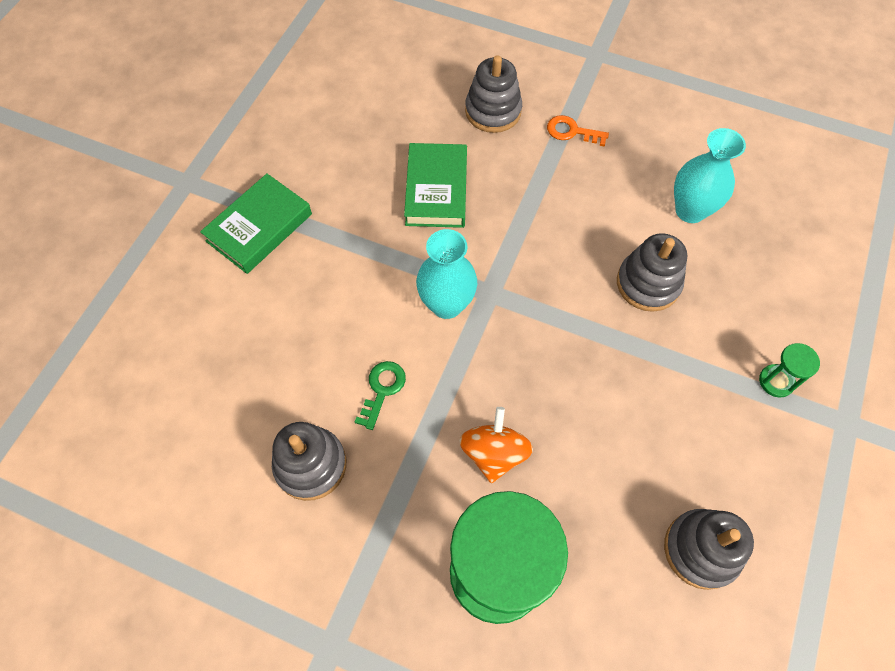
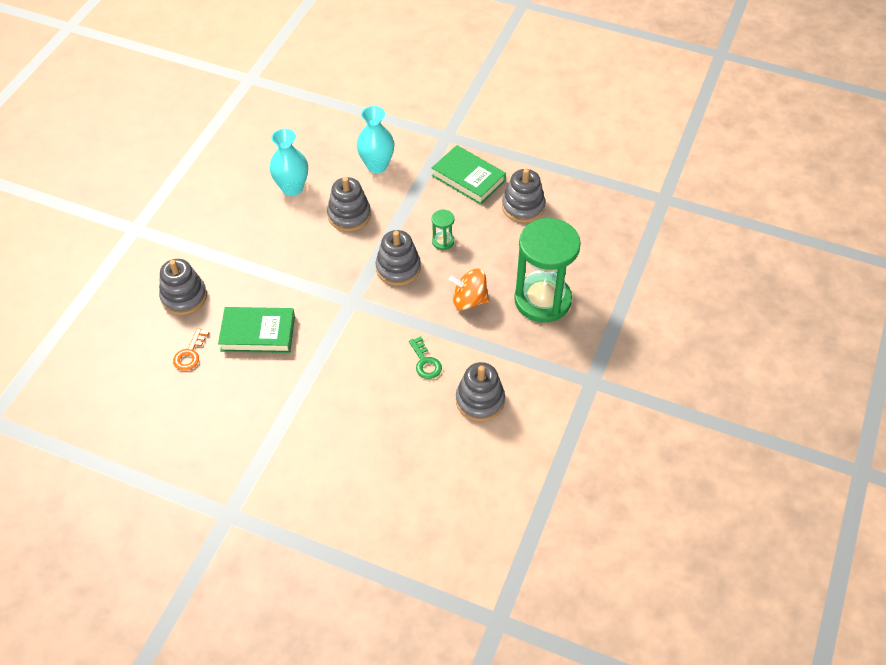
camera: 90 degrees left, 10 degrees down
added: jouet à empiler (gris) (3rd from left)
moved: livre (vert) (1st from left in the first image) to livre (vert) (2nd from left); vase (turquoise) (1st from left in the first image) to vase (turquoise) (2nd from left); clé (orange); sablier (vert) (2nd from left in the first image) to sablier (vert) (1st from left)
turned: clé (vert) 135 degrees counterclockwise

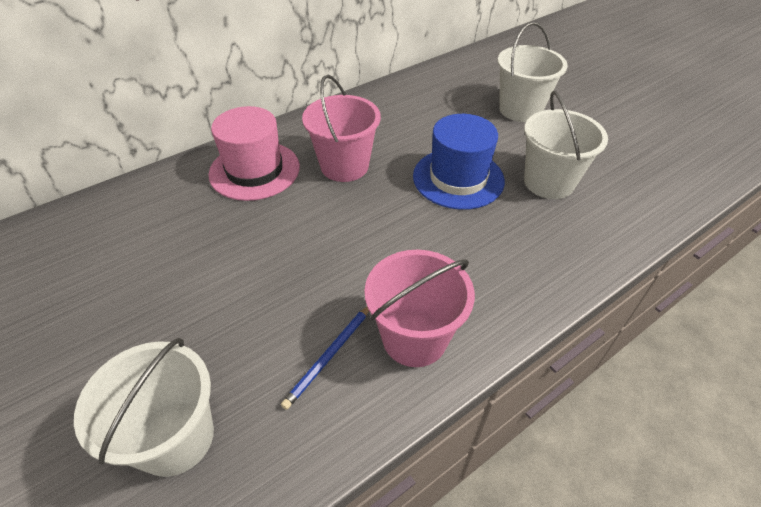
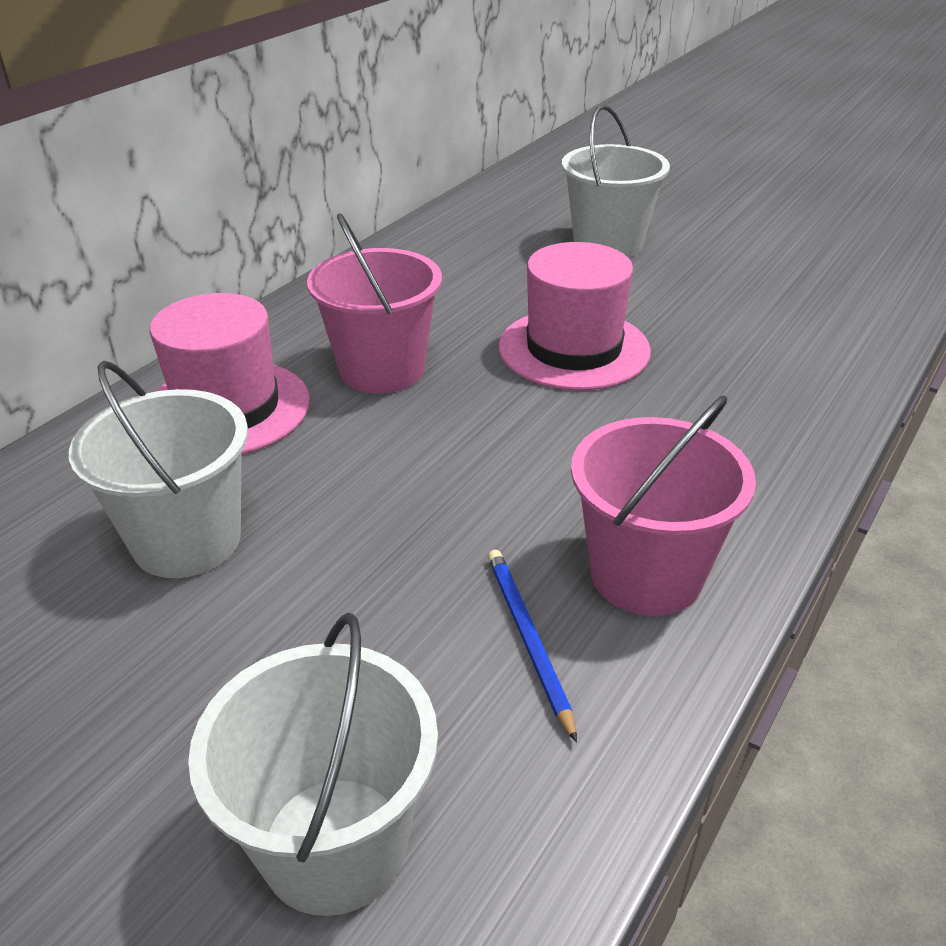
camera: 20 degrees left, 10 degrees down
moved: seau (blanc) (3rd from left in the first image) to seau (blanc) (1st from left)
recoloured: chapeau (bleu) to chapeau (rose) (2nd from left)
turned: crayon (bleu) 150 degrees clockwise

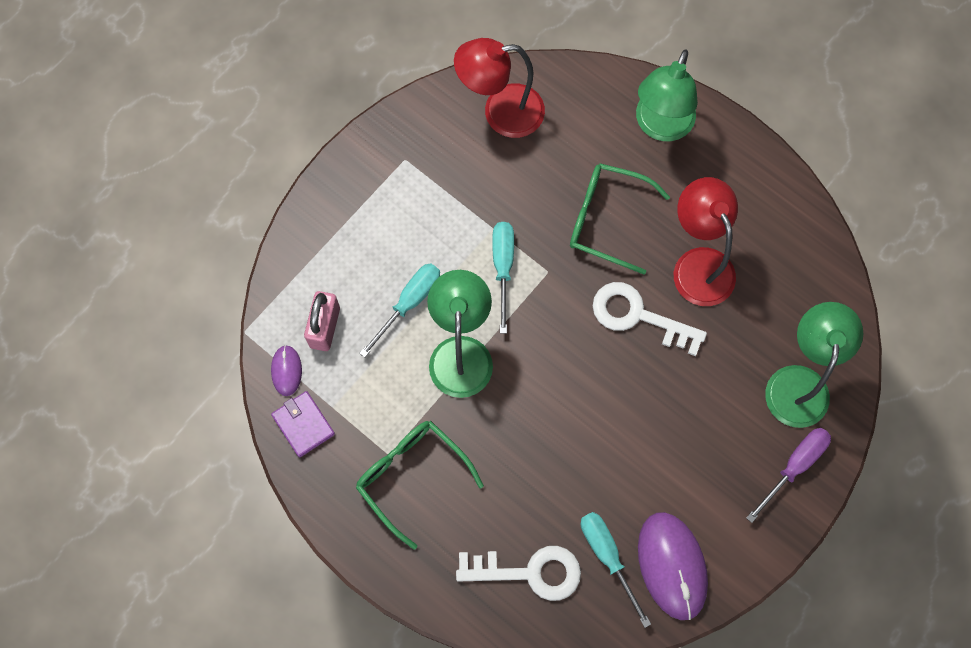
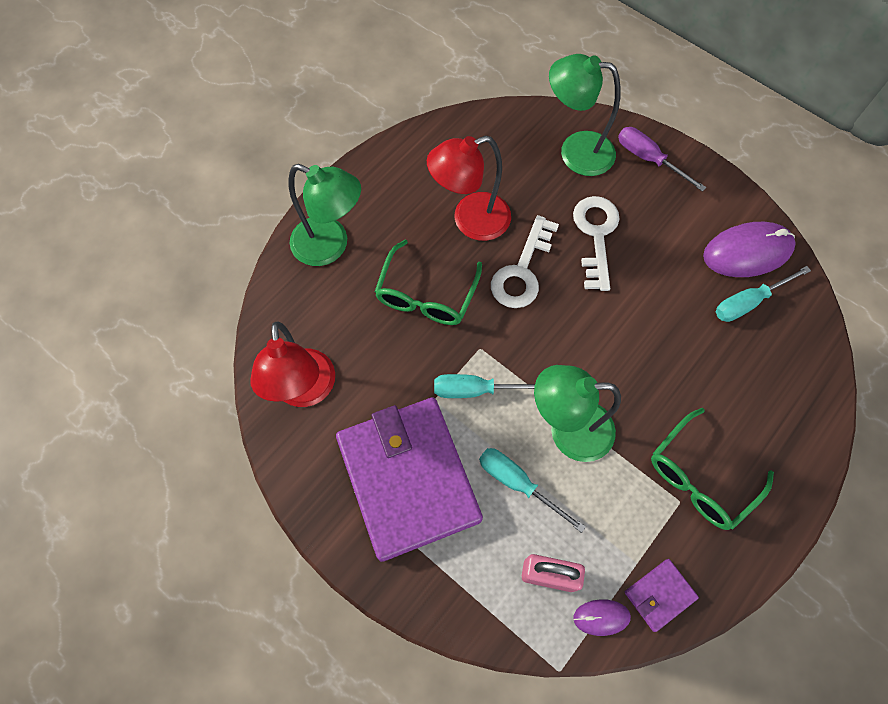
camera: 90 degrees left, 5 degrees down
added: portefeuille (violet) (1st from left)
moved: clé (blanc) (1st from left in the first image) to clé (blanc) (2nd from left)

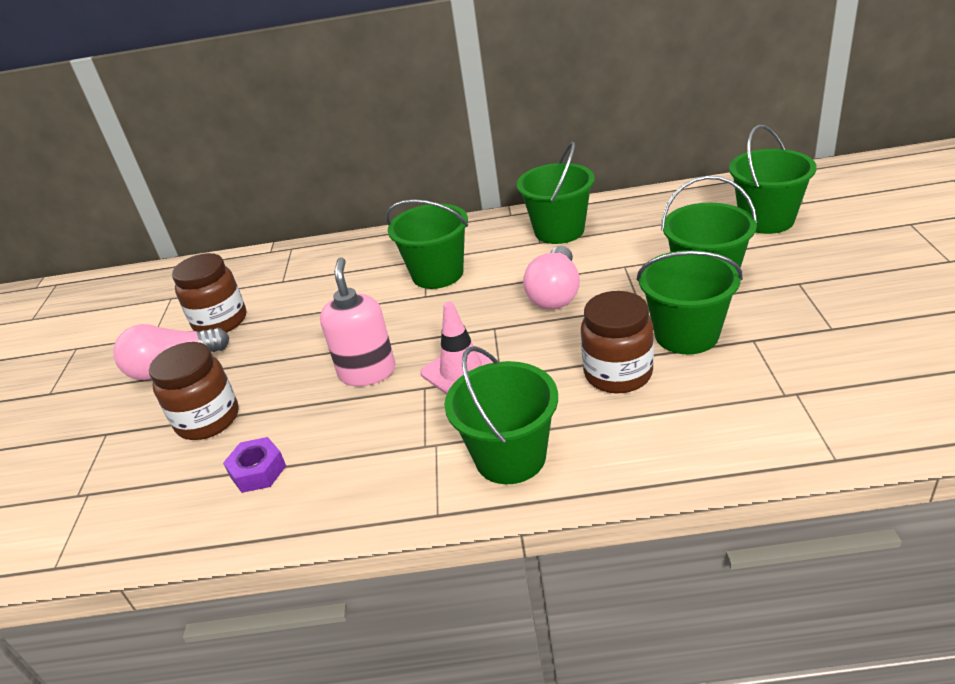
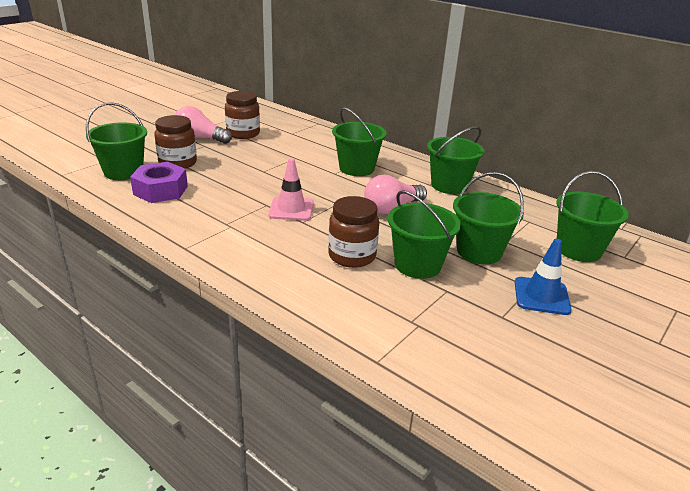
camera: 35 degrees right, 5 degrees down
removed: distributeur de savon (rose)
added: cône de chantier (bleu)
moved: seau (vert) (2nd from left in the first image) to seau (vert) (1st from left)
resized: écrou (violet) x1.64

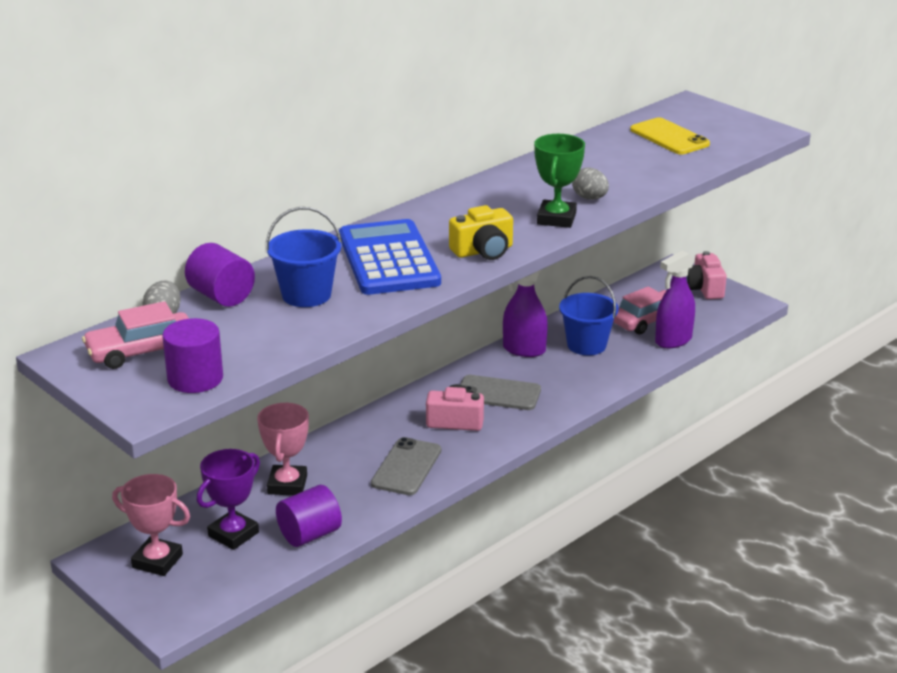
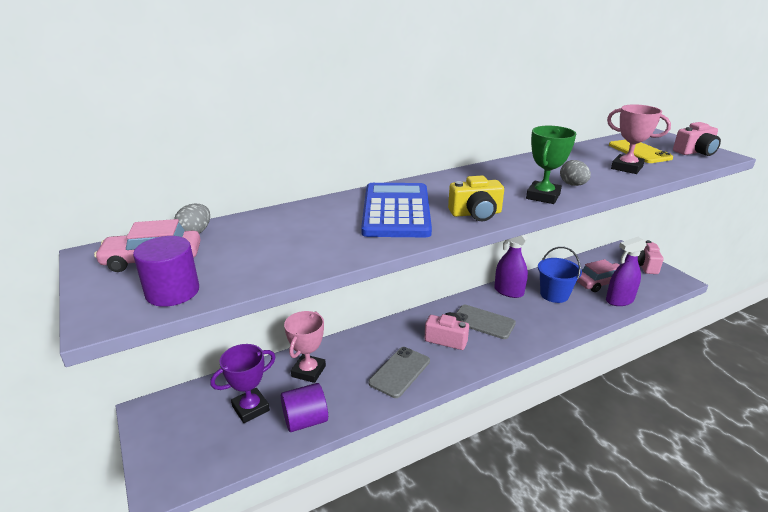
camera: 15 degrees right, 0 degrees up
removed: cylindre (violet) (2nd from left); seau (bleu) (1st from left)
added: appareil photo (rose) (3rd from left)
moved: trophée (rose) (1st from left in the first image) to trophée (rose) (2nd from left)

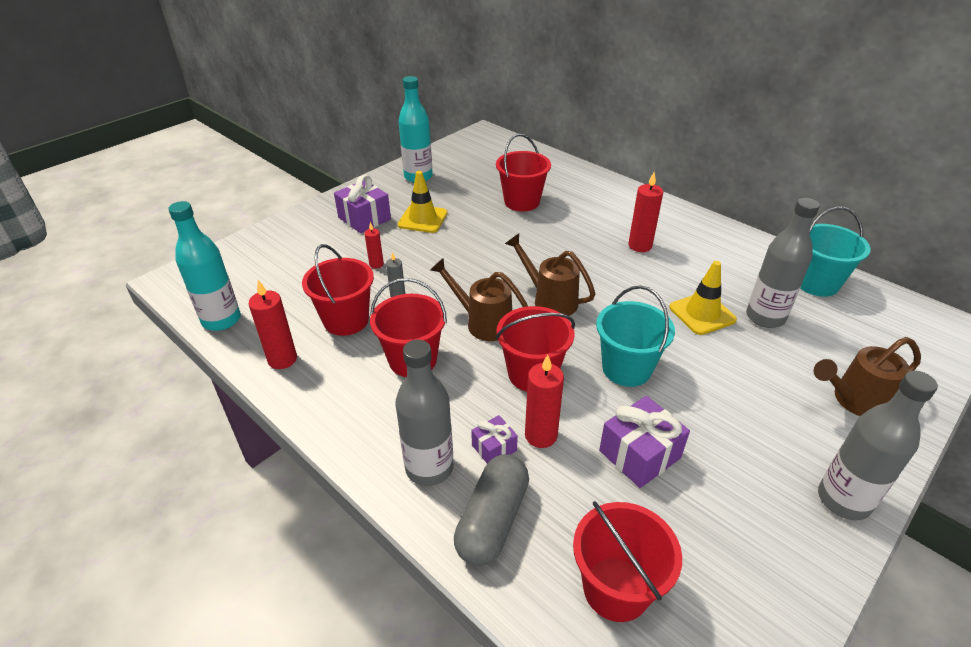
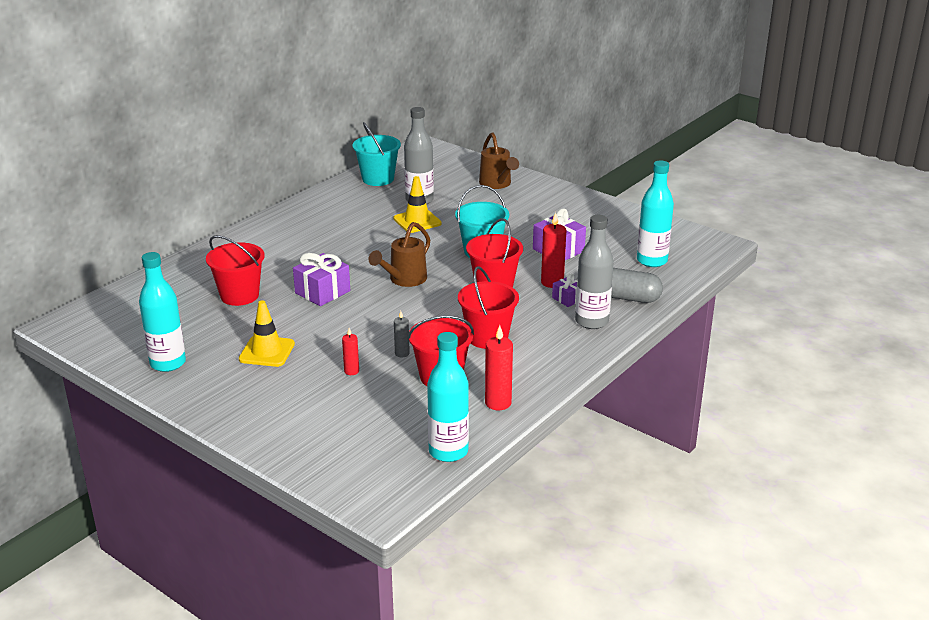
camera: 95 degrees left, 10 degrees down
removed: arrosoir (marron) (1st from left); bougie (rouge) (4th from left); bouteille (gris) (3rd from left)
moved: cadeau (violet) (1st from left)
replaced: seau (rouge) (5th from left) to bouteille (turquoise) (3rd from left)

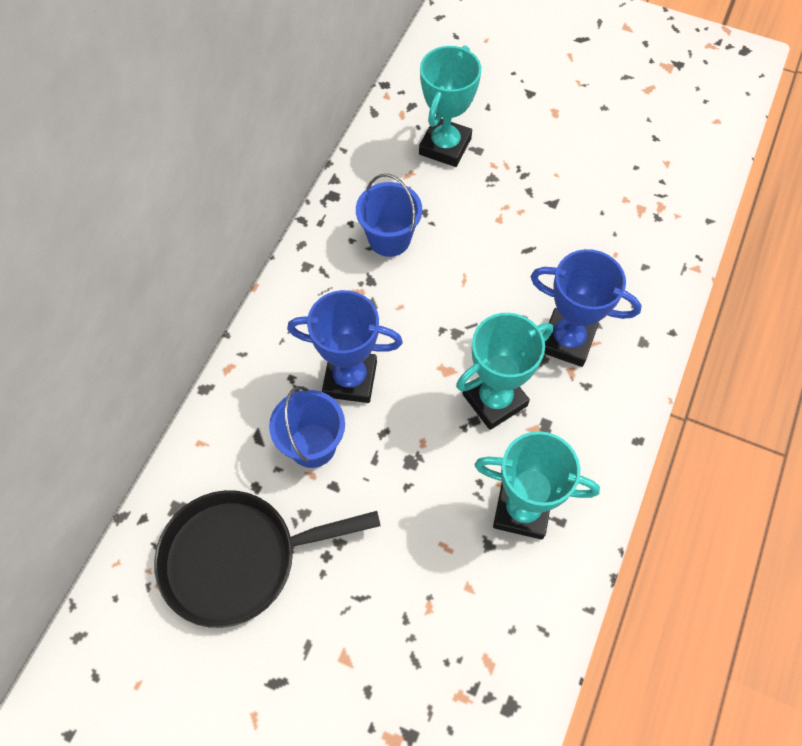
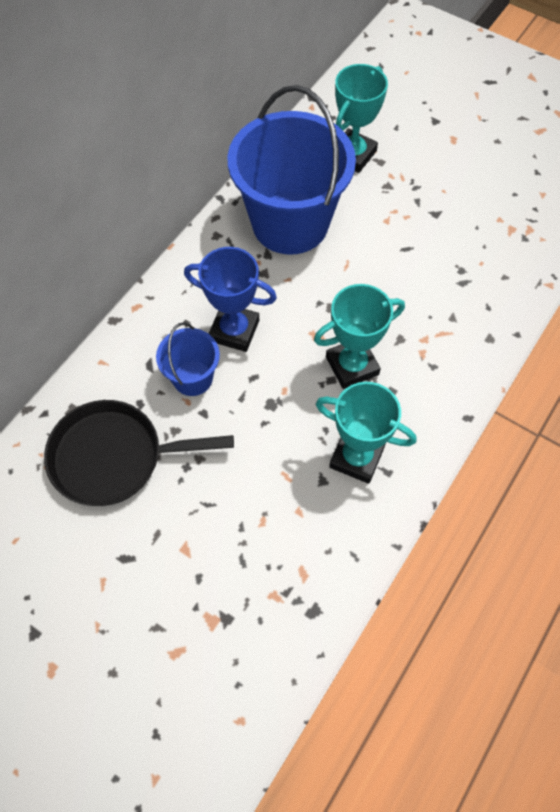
camera: 10 degrees right, 0 degrees up
removed: trophée (bleu) (2nd from left)
resized: seau (bleu) (2nd from left) x2.13

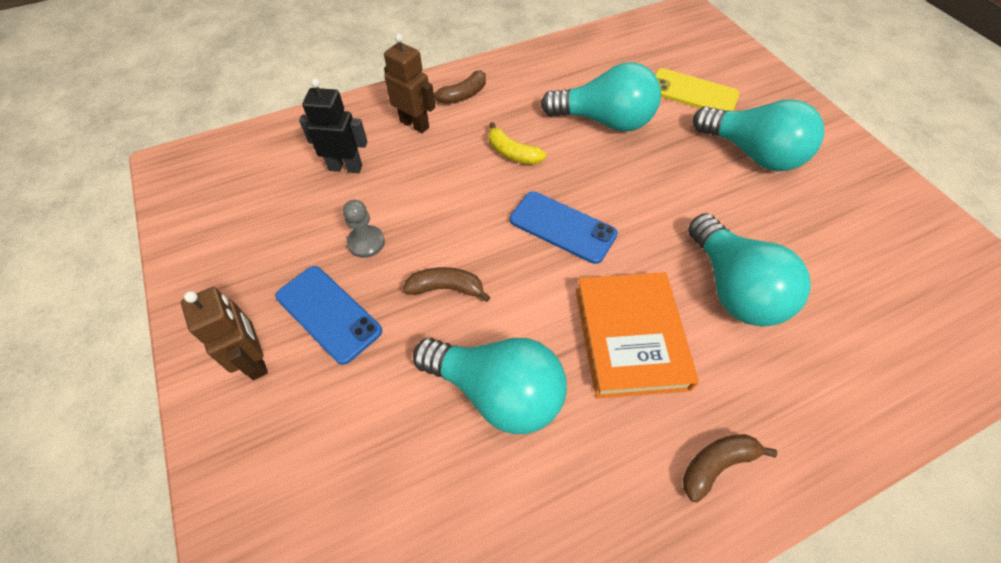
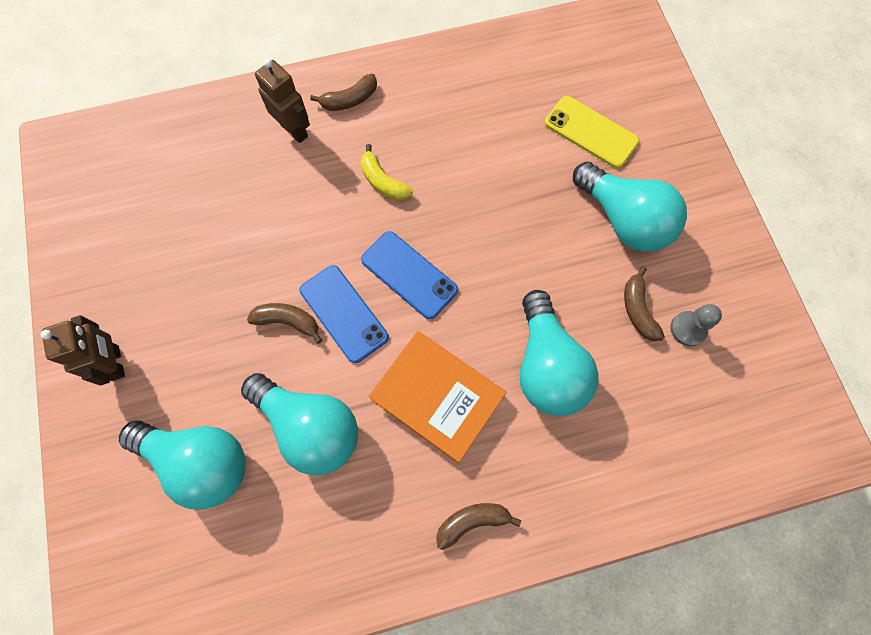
camera: 10 degrees right, 15 degrees up
removed: robot (noir)
added: banane (marron) (4th from left)
moved: téléphone (bleu) (1st from left); pion (gris); ampoule (turquoise) (2nd from left in the first image) to ampoule (turquoise) (1st from left)
turned: livre (orange) 60 degrees counterclockwise

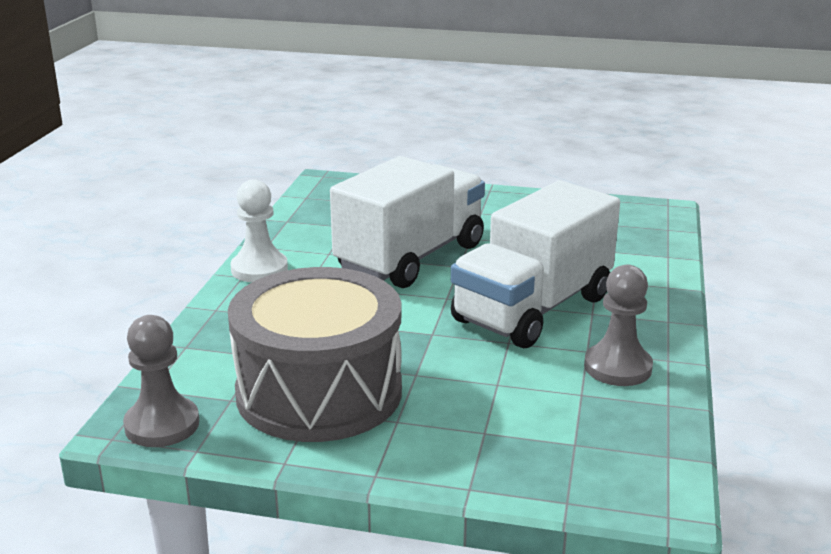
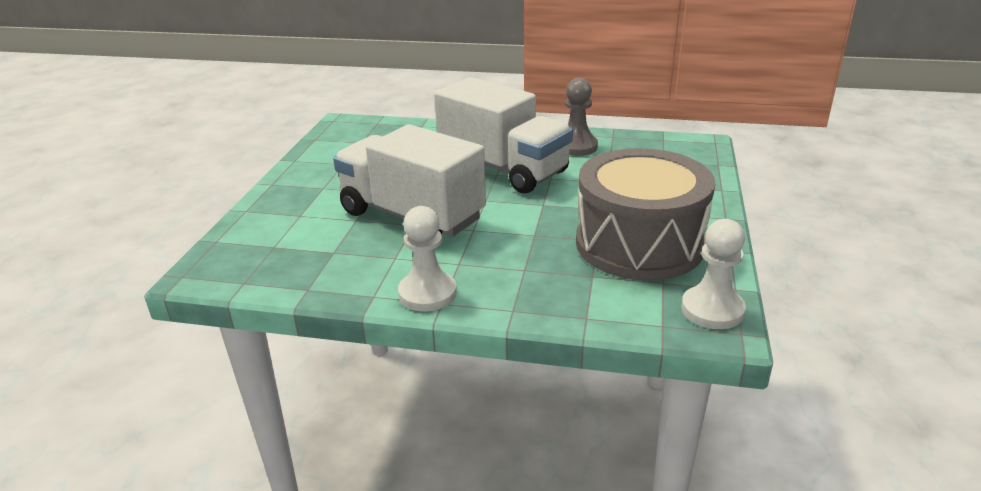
camera: 90 degrees left, 5 degrees up
recoloured: pion (gris) (1st from left) to pion (blanc) (2nd from left)

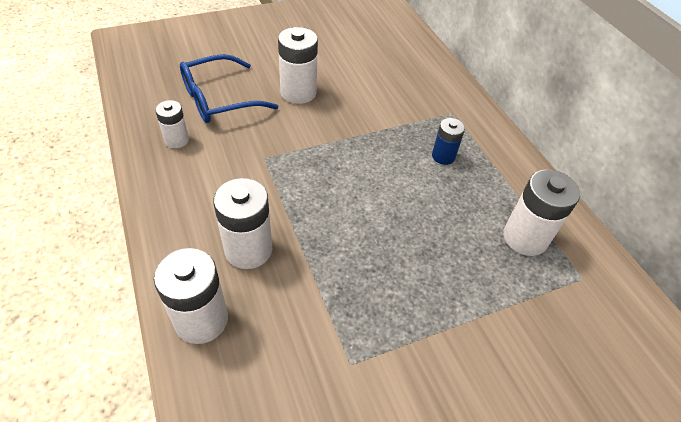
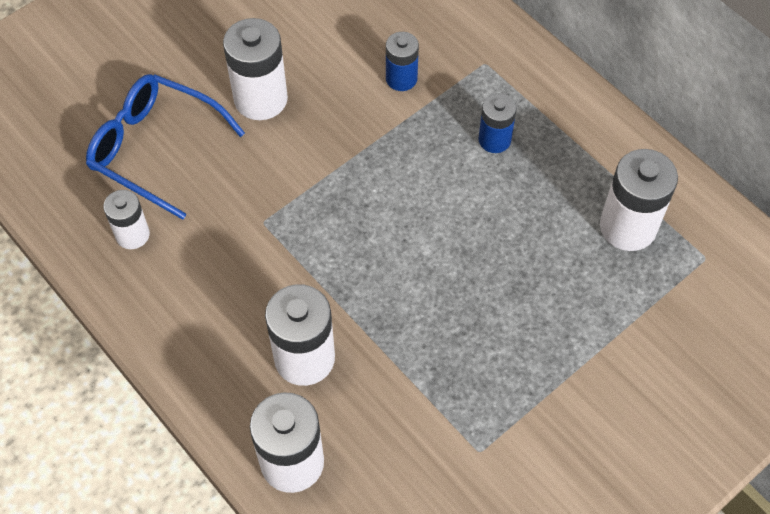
camera: 15 degrees left, 10 degrees up
added: pile (bleu) (1st from left)
turned: lunettes (bleu) 75 degrees clockwise

